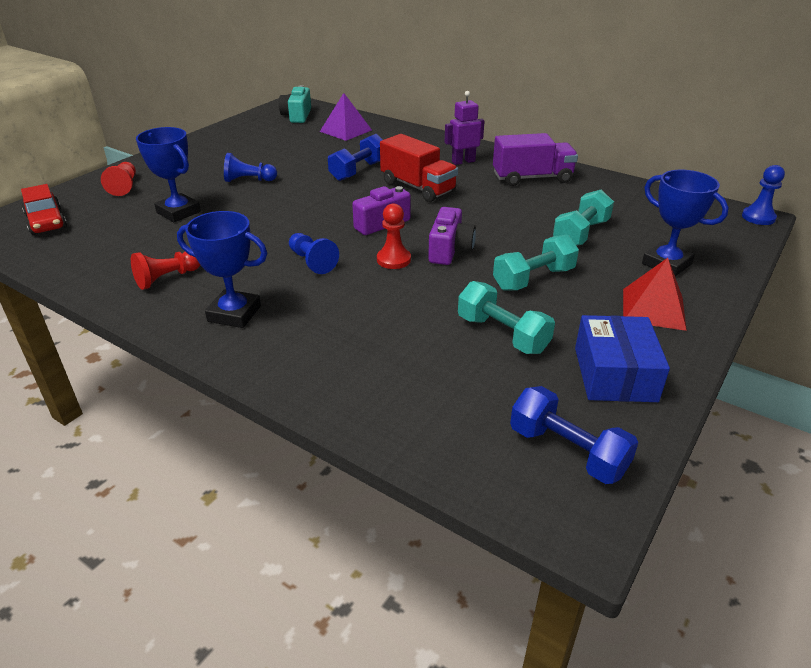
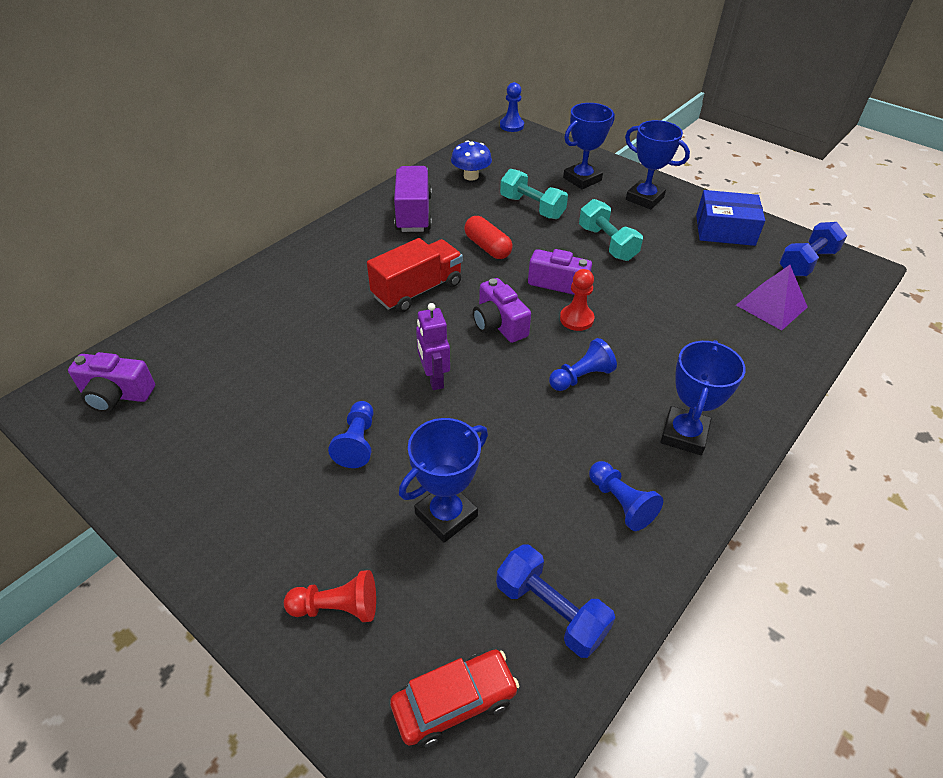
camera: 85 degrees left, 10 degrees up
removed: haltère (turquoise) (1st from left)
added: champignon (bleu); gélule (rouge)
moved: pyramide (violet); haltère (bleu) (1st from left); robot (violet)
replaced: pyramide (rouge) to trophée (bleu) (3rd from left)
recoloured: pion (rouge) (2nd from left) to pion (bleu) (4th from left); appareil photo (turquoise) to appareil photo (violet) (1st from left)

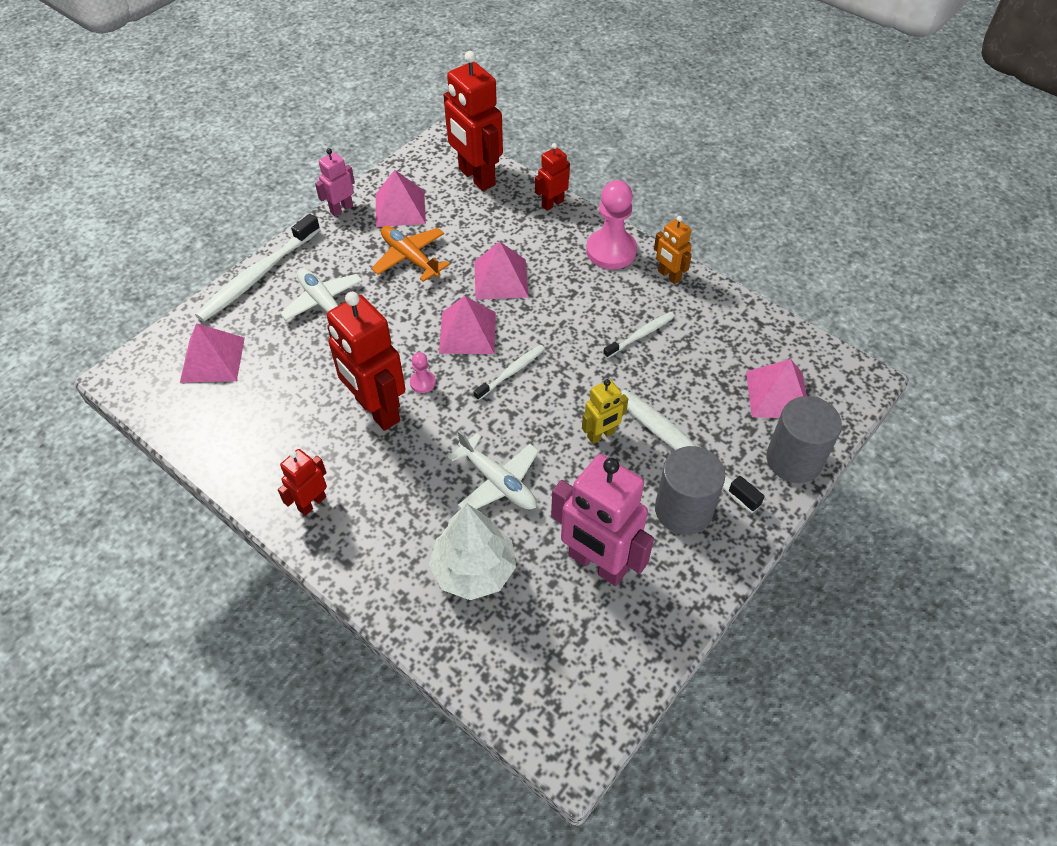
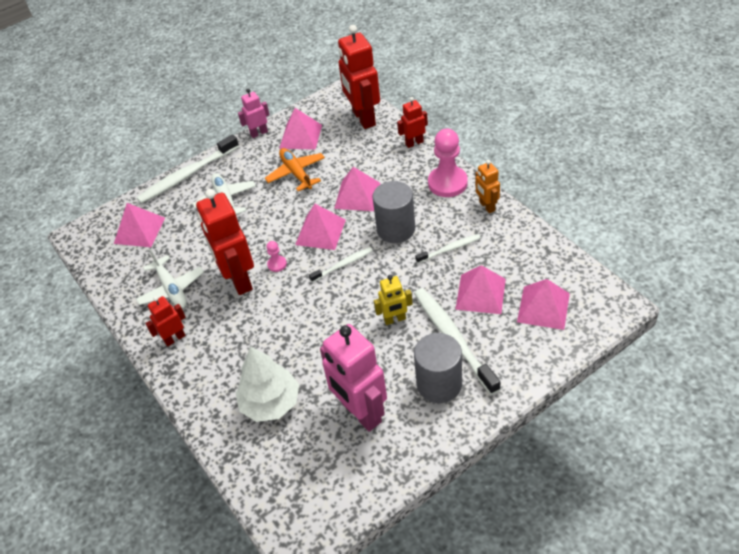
camera: 20 degrees right, 5 degrees down
added: pyramide (rose) (5th from left)
moved: avion (blanc) (2nd from left in the first image) to avion (blanc) (1st from left); cylindre (gris) (2nd from left in the first image) to cylindre (gris) (1st from left)

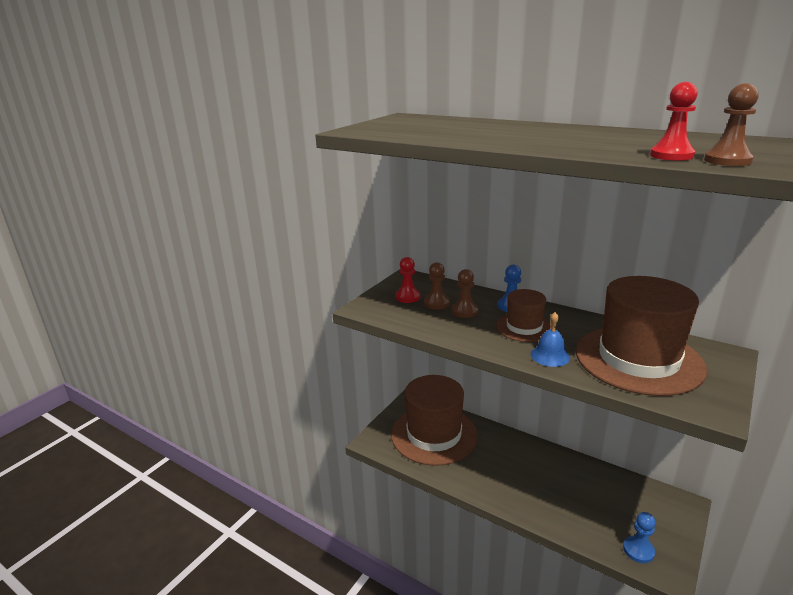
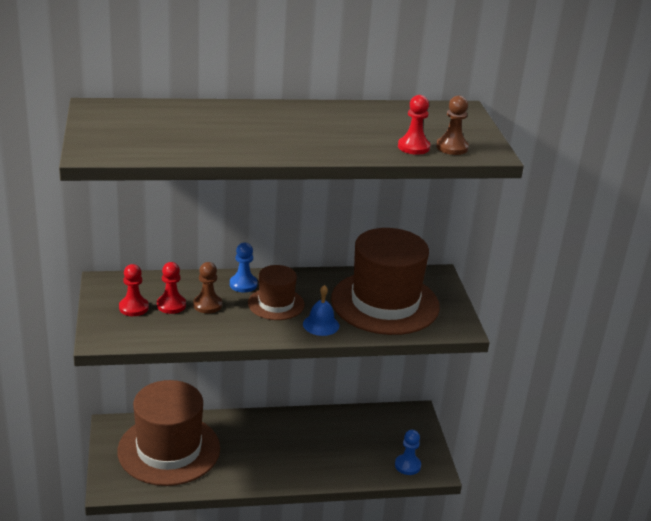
camera: 45 degrees left, 5 degrees up
recoloured: pion (marron) (1st from left) to pion (rouge) (2nd from left)

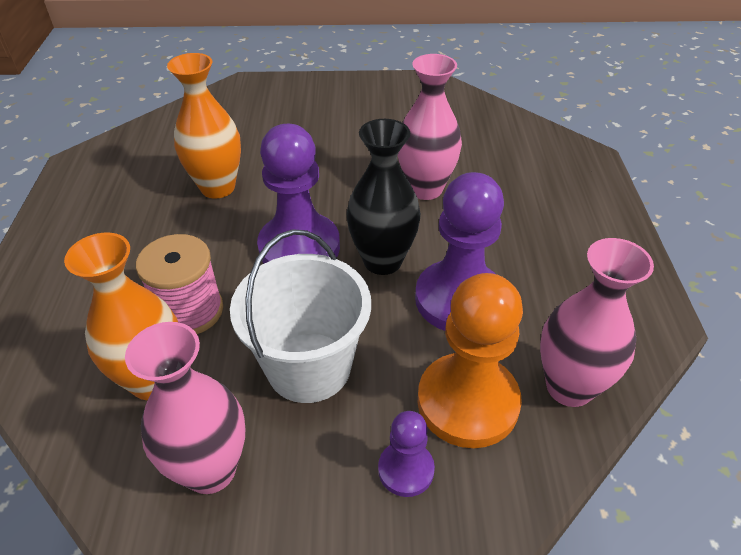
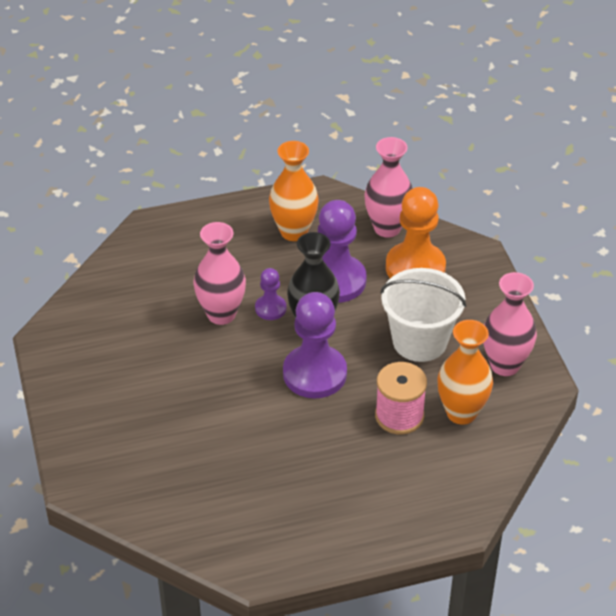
camera: 105 degrees left, 0 degrees up
moved: vase (orange) (2nd from left in the first image) to vase (orange) (1st from left); pion (violet) (2nd from left in the first image) to pion (violet) (1st from left)

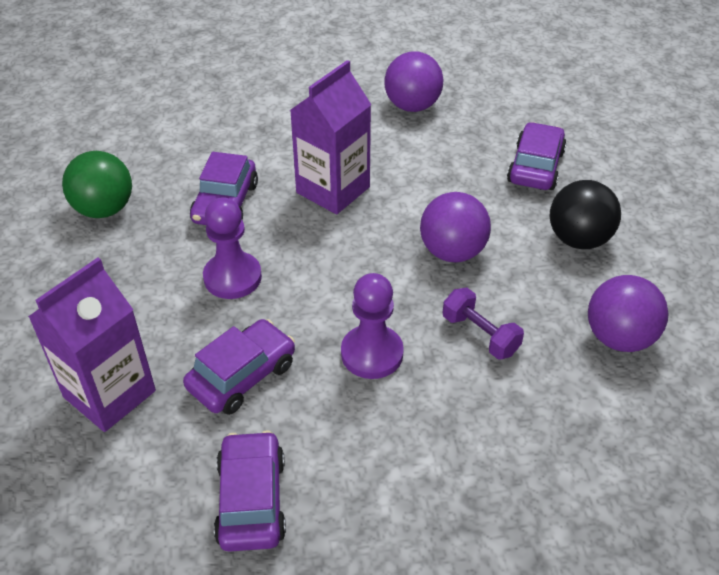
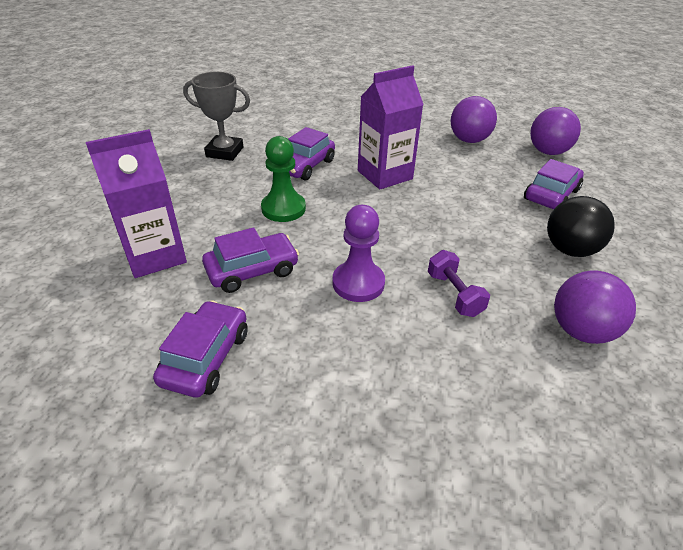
camera: 20 degrees right, 5 degrees down
moved: balle (violet) (2nd from left)
replaced: balle (vert) to trophée (gris)
recoloured: pion (violet) (1st from left) to pion (vert)

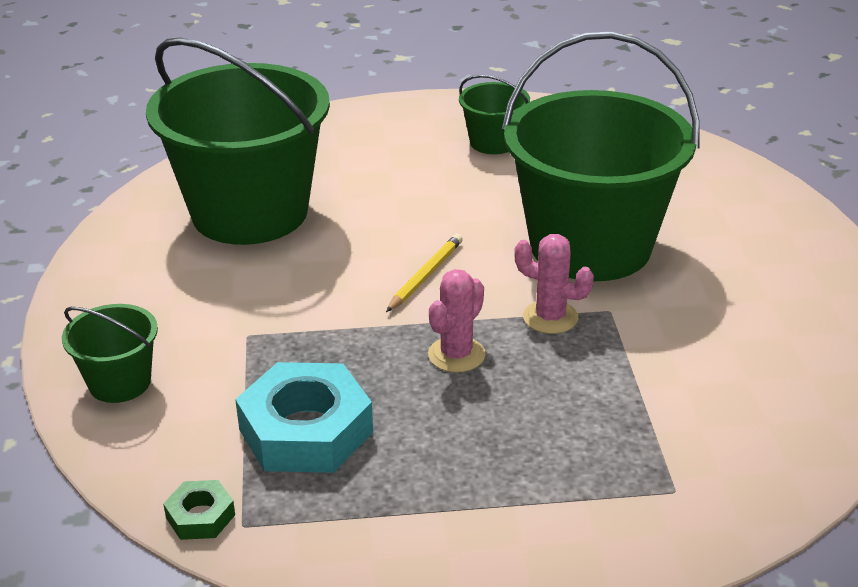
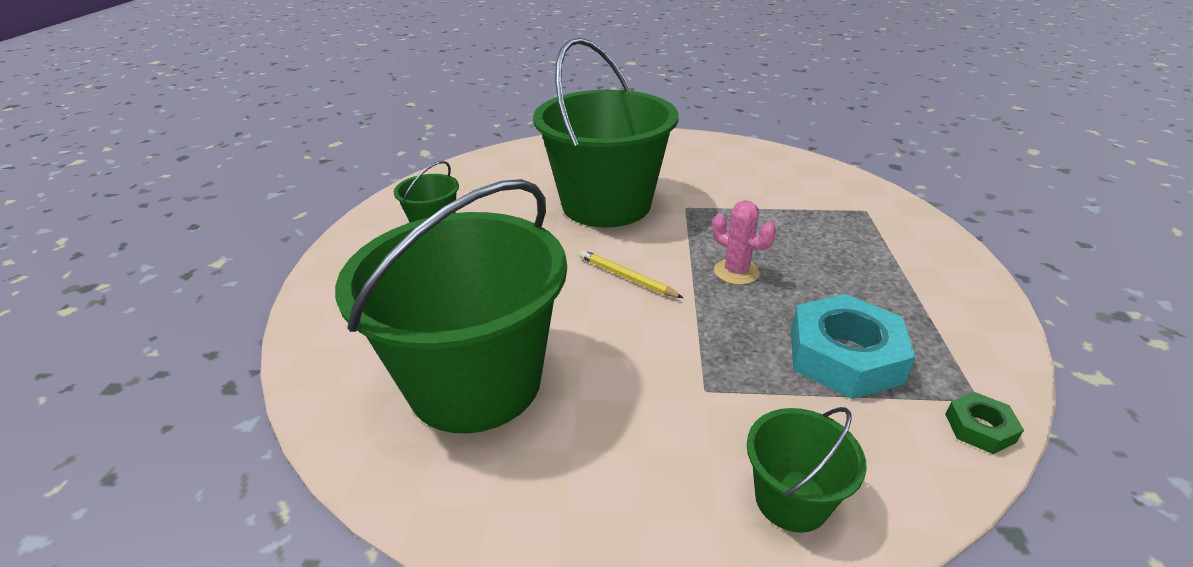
camera: 80 degrees left, 0 degrees up
removed: cactus (rose) (2nd from left)

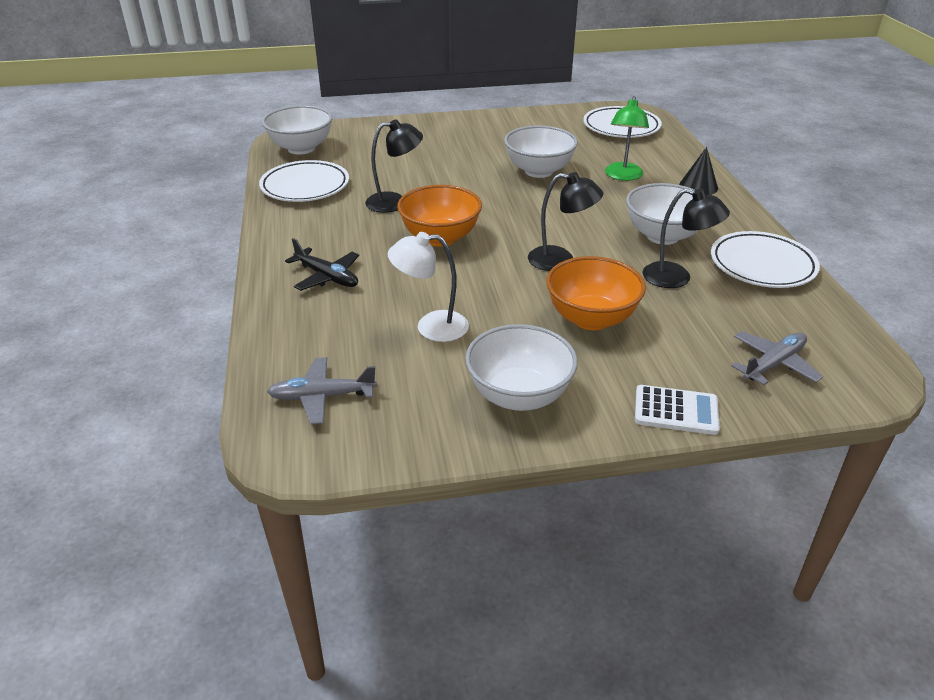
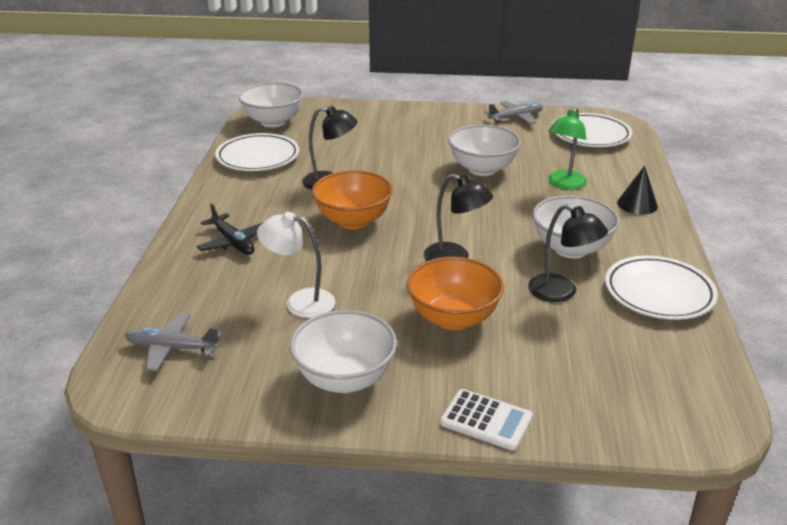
camera: 15 degrees right, 5 degrees down
moved: avion (gris) (2nd from left)

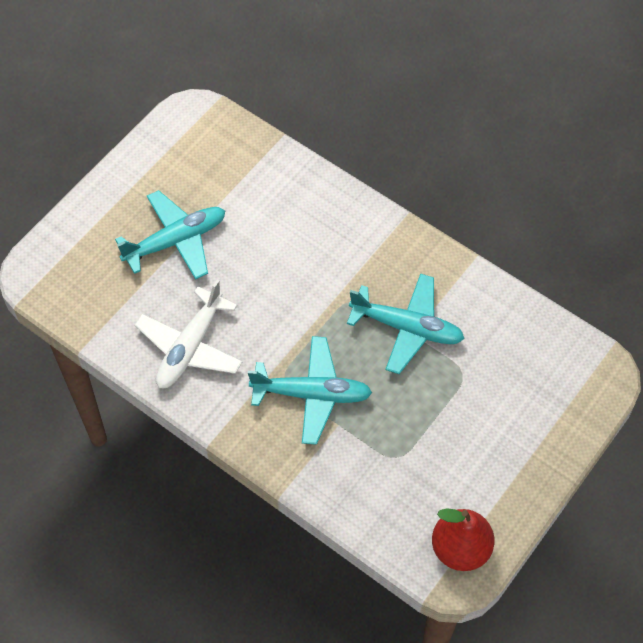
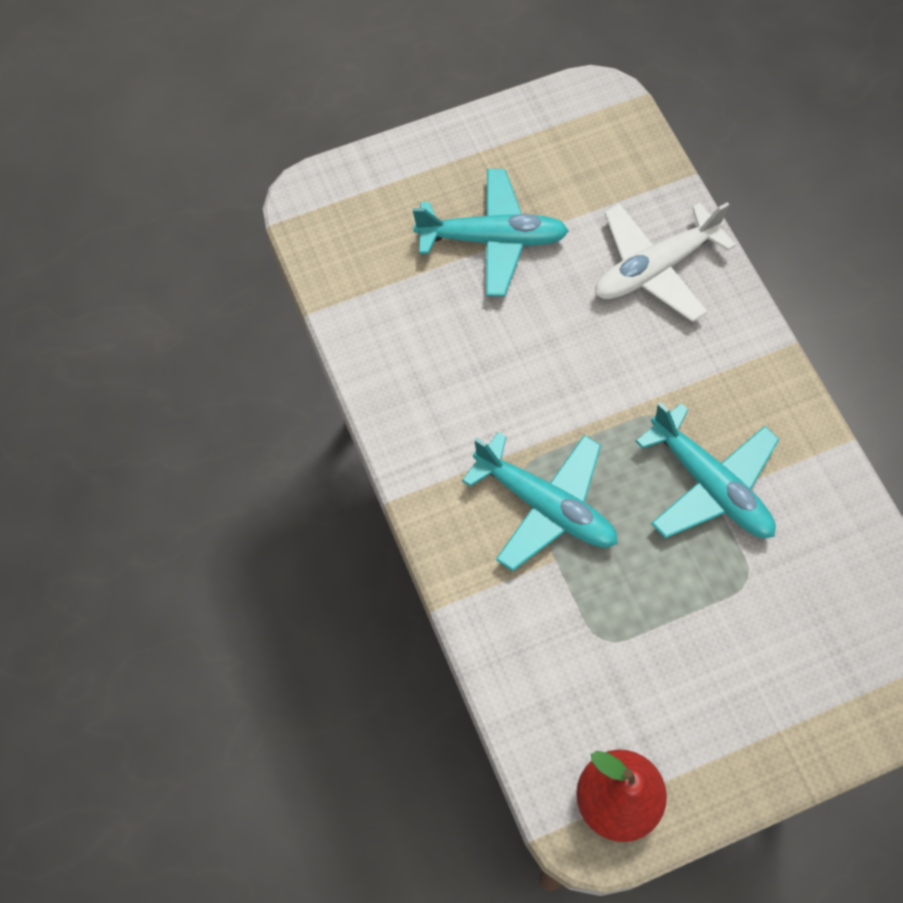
camera: 30 degrees right, 5 degrees up
moved: avion (blanc)

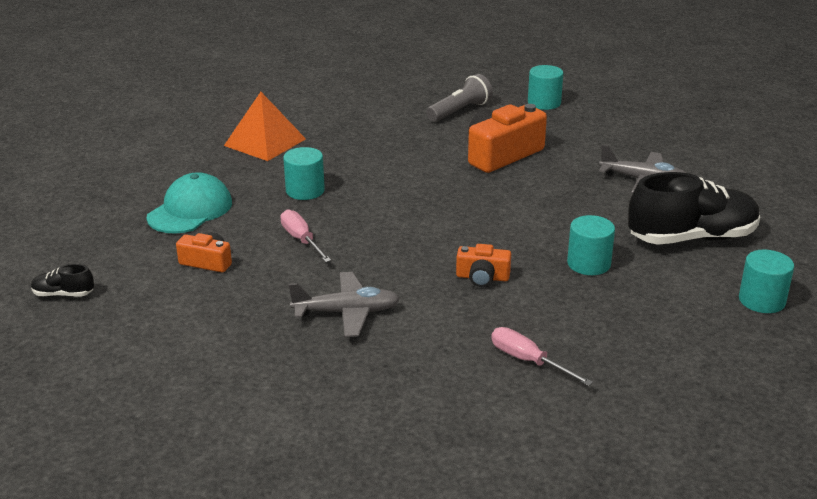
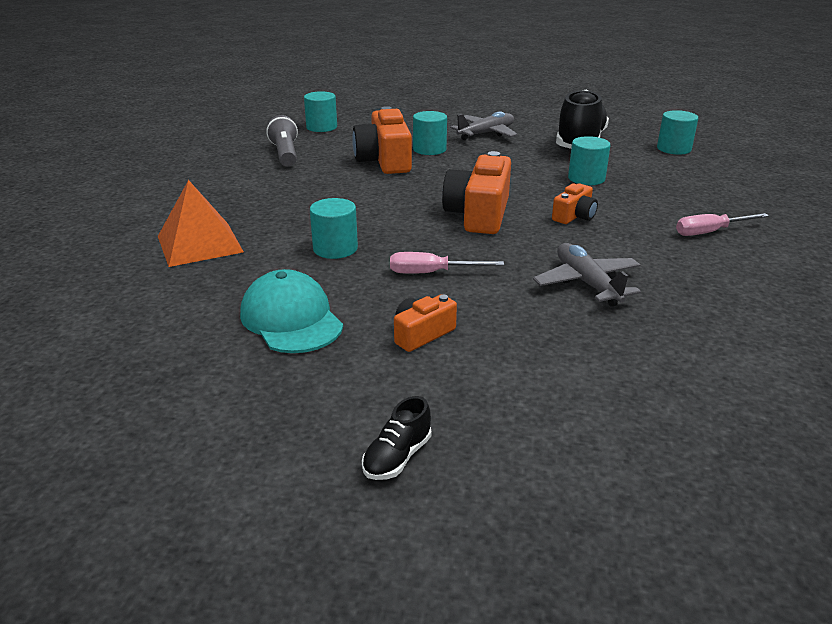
camera: 60 degrees left, 0 degrees up
added: cylindre (turquoise) (3rd from left); appareil photo (orange) (3rd from left)
turned: avion (gris) (1st from left in the first image) 45 degrees counterclockwise

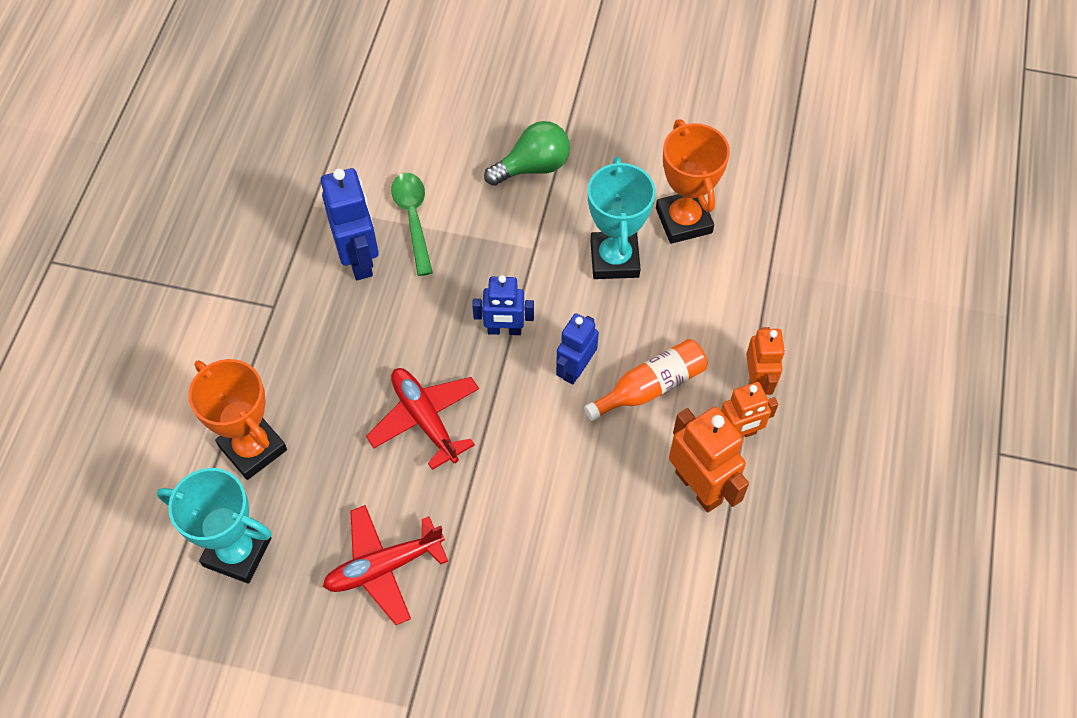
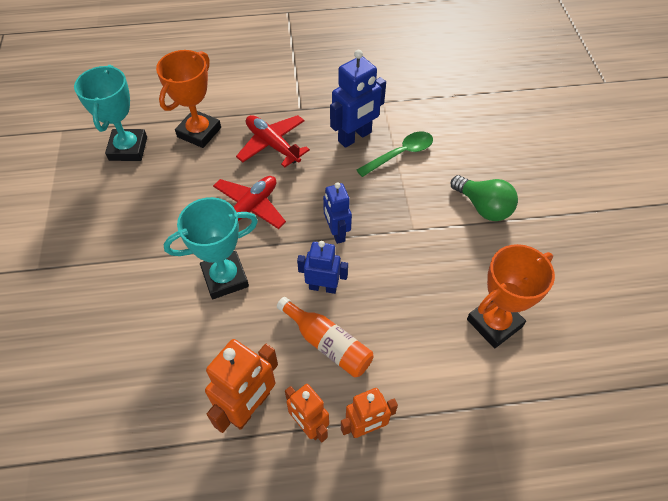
camera: 70 degrees right, 5 degrees down
moved: avion (rouge) (1st from left in the first image) to avion (rouge) (2nd from left); trophée (turquoise) (2nd from left)

